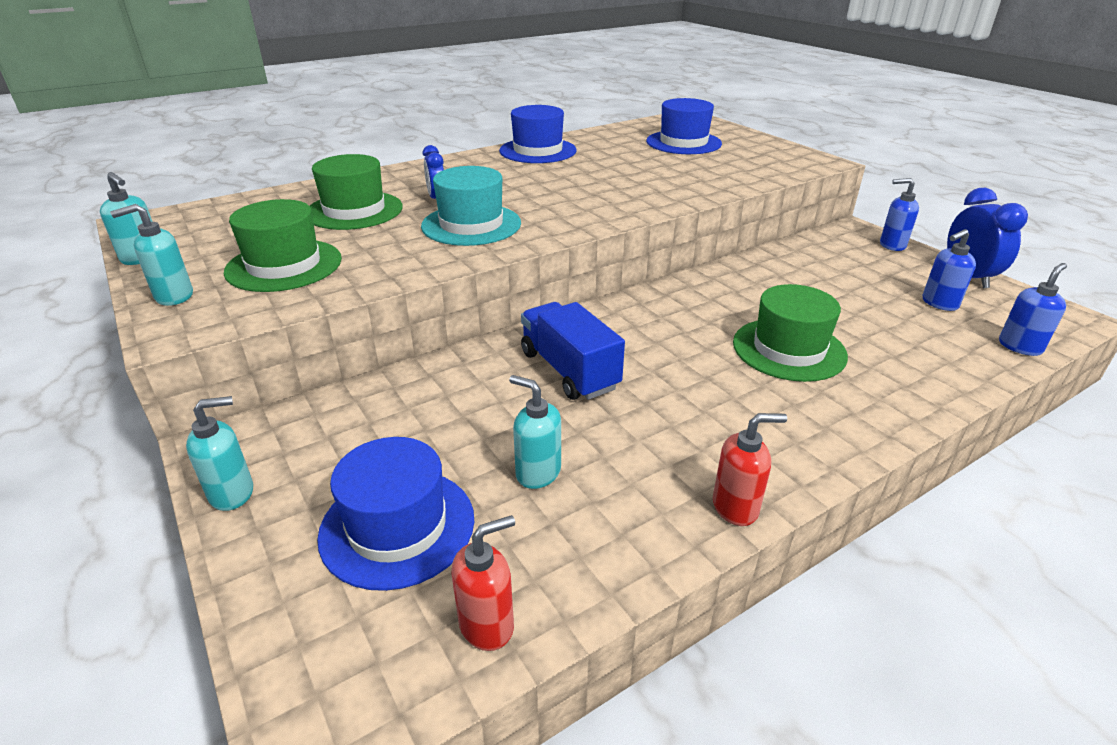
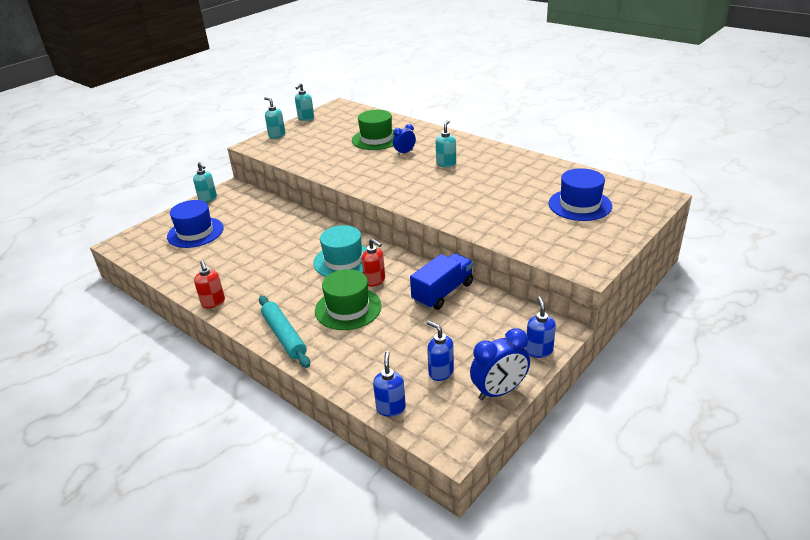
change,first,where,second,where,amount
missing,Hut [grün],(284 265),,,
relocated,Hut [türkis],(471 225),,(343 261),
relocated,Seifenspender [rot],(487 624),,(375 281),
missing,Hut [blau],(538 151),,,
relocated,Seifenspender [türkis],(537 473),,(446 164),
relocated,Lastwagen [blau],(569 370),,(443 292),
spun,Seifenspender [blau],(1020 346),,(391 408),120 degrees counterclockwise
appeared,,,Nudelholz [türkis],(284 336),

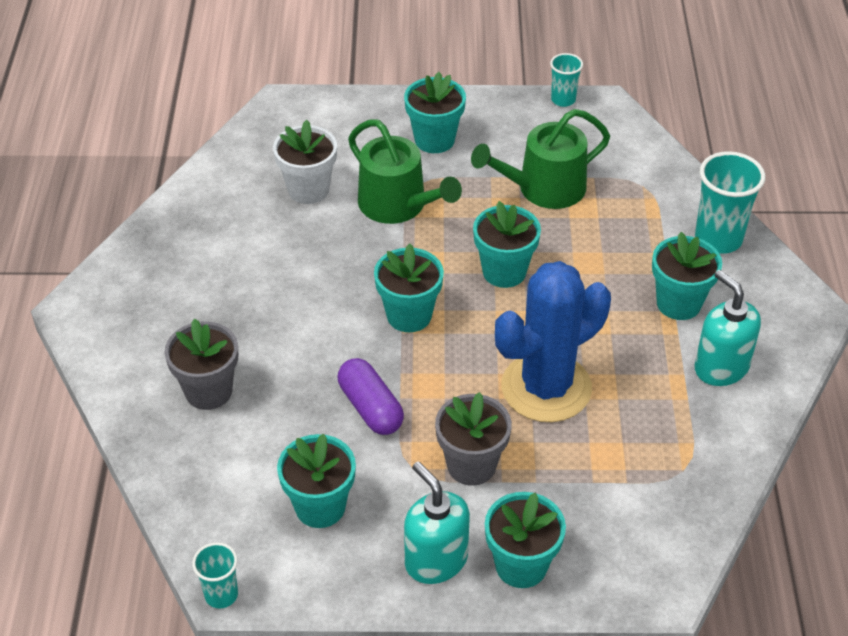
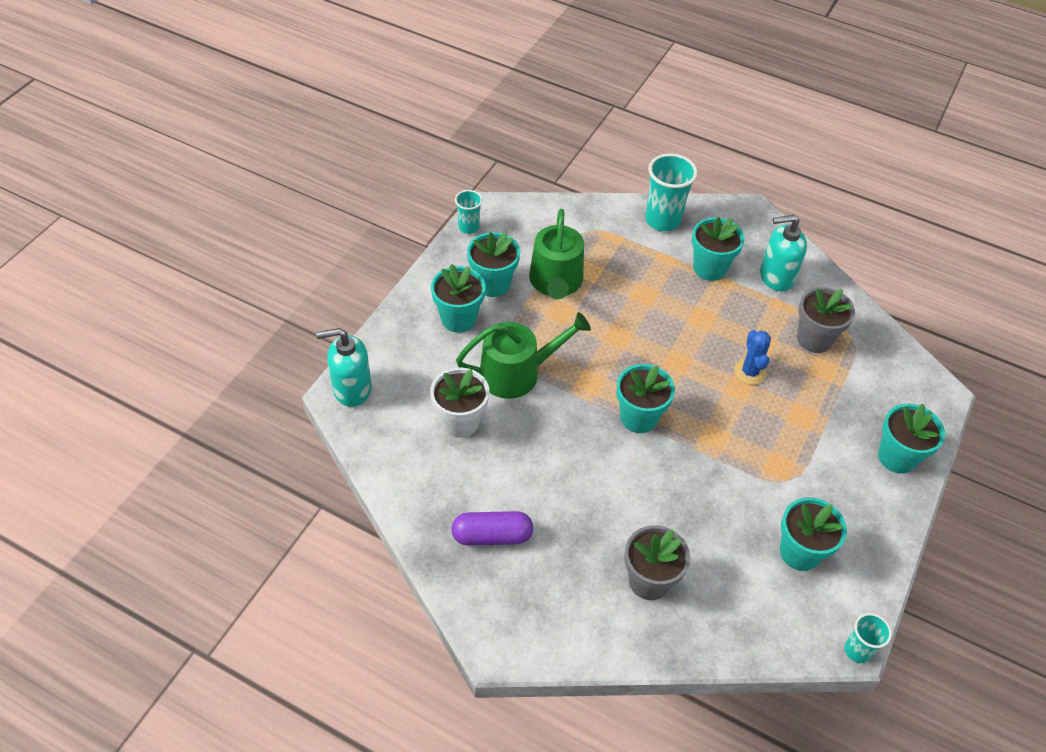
change,first,where,second,where,amount
relocated,Kapsel [lila],(370 408),,(492 536),
relocated,Seifenspender [türkis],(436 560),,(351 389),
relocated,Blumentopf [grau],(471 465),,(814 339),
relocated,Blumentopf [türkis],(504 271),,(493 284),
size,Kaktus [blau],(546 388),,(749 372),x0.46

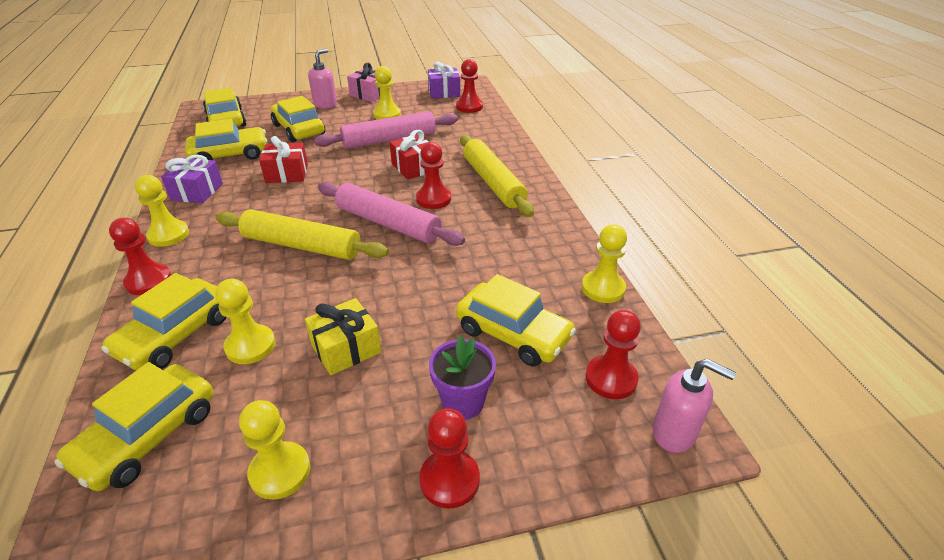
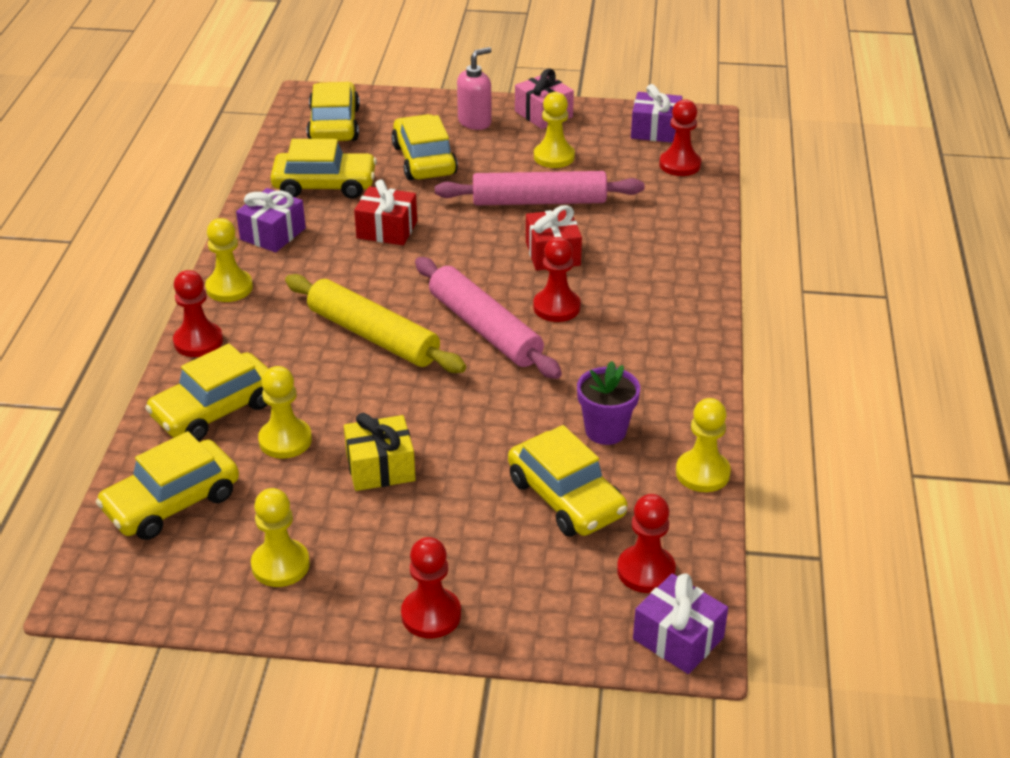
change,first,where,second,where,amount
relocated,Blumentopf [lila],(463 402),,(605 431),
missing,Nudelholz [gelb],(493 182),,,
exchanged,Seifenspender [rosa],(674 433),Geschenk [lila],(678 638),

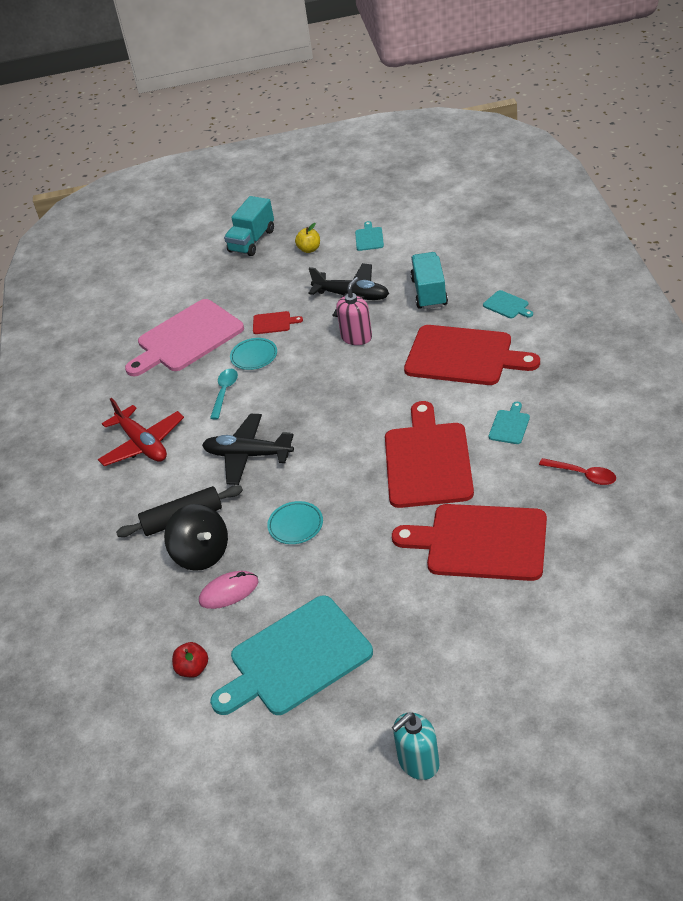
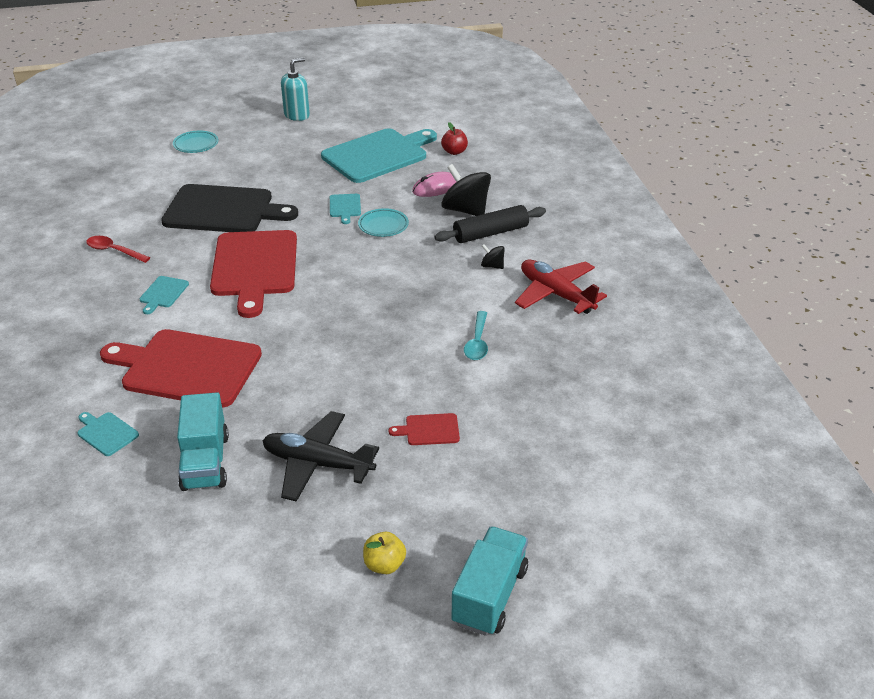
change,first,where,second,where,amount
missing,Schneidebrett [rosa],(187 338),,,
missing,Flugzeug [schwarz],(248 455),,,
relocated,Teller [türkis],(254 356),,(196 144),
missing,Seifenspender [rosa],(356 337),,,
relocated,Schneidebrett [türkis],(369 238),,(345 207),
colour,Schneidebrett [rot],(480 542),Schneidebrett [schwarz],(223 210),
appeared,,,Kreisel [schwarz],(492 266),

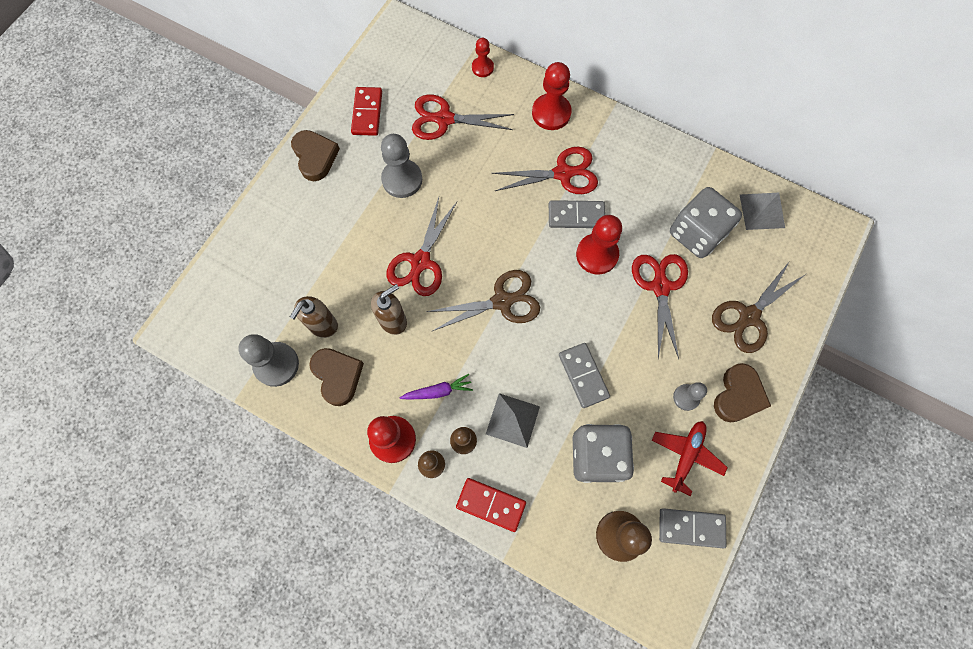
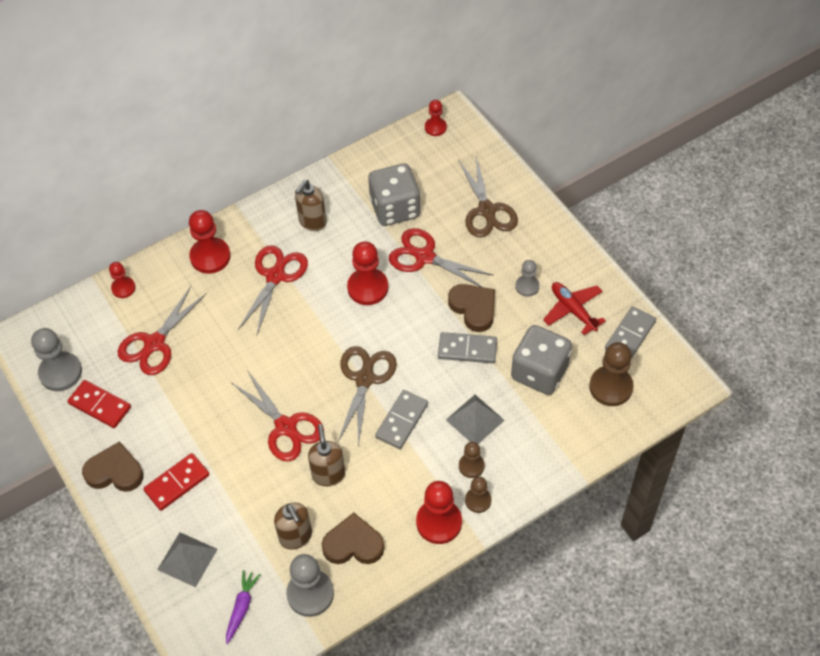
change,first,where,second,where,amount
relocated,Bauer [grau],(402 179),,(60 372),
relocated,Karotte [lila],(438 391),,(241 608),
relocated,Dominostein [rot],(491 504),,(177 483),
relocated,Dominostein [grau],(576 215),,(401 421),
relocated,Herz [braun],(738 395),,(473 308),
relocated,Pyramide [grau],(762 211),,(187 559),
appeared,,,Seifenspender [braun],(312 222),
appeared,,,Bauer [rot],(435 127),

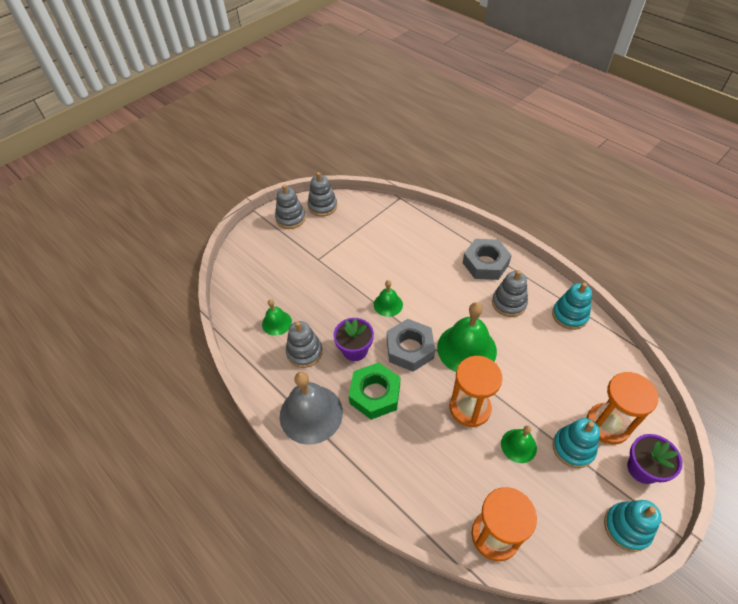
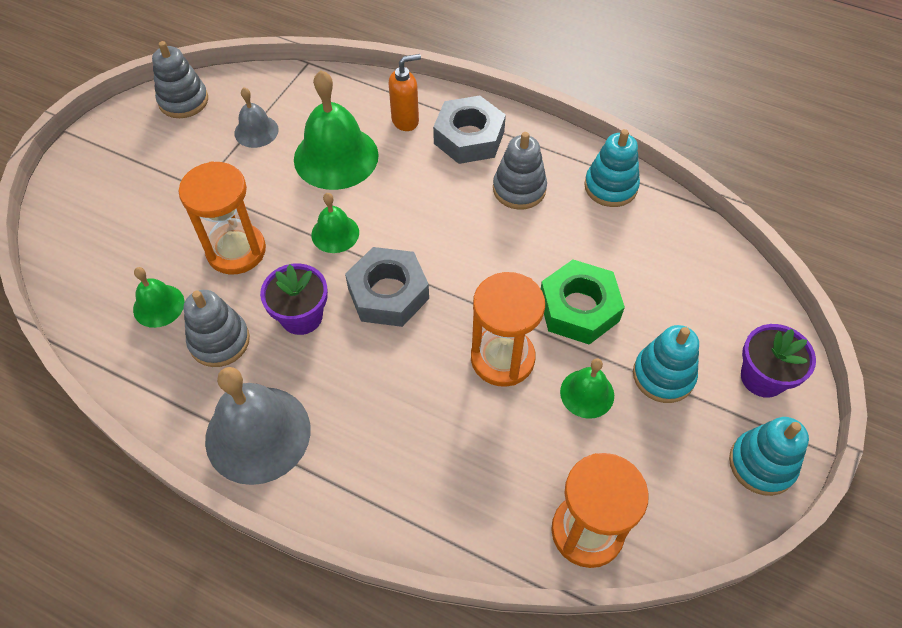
change,first,where,second,where,amount
missing,Stapelspielzeug [grau],(290 218),,,
relocated,Sechskantmutter [grün],(375 394),,(579 308),
relocated,Glocke [grün],(466 349),,(336 157),
relocated,Sanduhr [orange],(607 424),,(236 251),
appeared,,,Glocke [grau],(256 131),
appeared,,,Seifenspender [orange],(405 120),

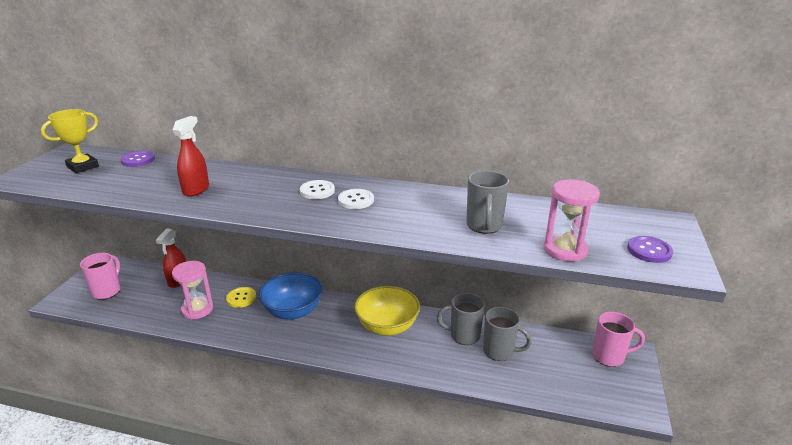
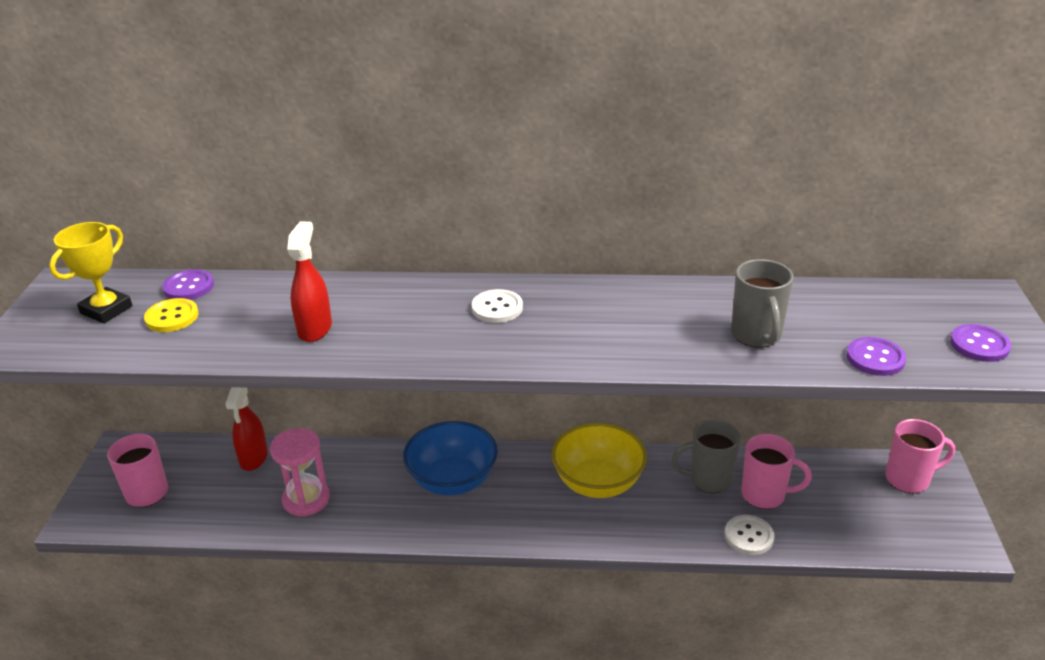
change,first,where,second,where,amount
relocated,Knopf [gelb],(241 298),,(172 317),
relocated,Knopf [weiß],(356 200),,(749 536),
colour,Tasse [grau],(499 351),Tasse [rosa],(765 495),
exchanged,Sanduhr [rosa],(565 250),Knopf [lila],(875 358),

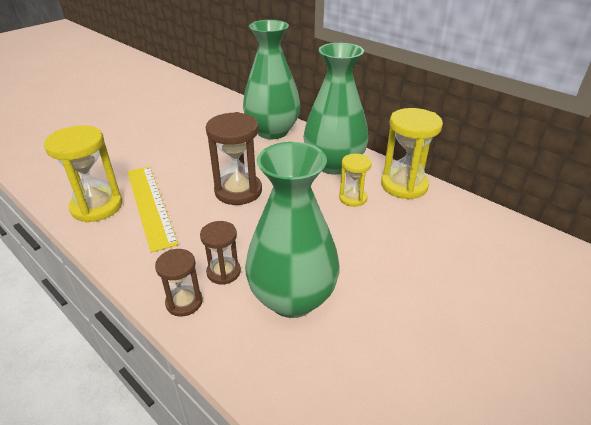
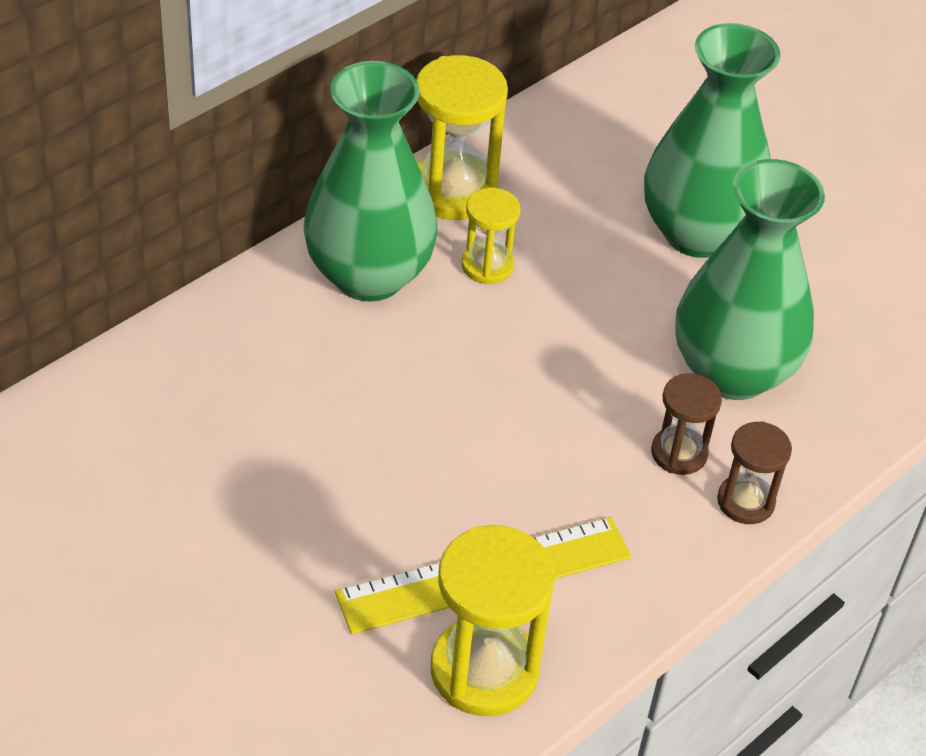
change,first,where,second,where,amount
missing,Sanduhr [braun],(238 191),,,
relocated,Vase [grün],(272 131),,(698 233),

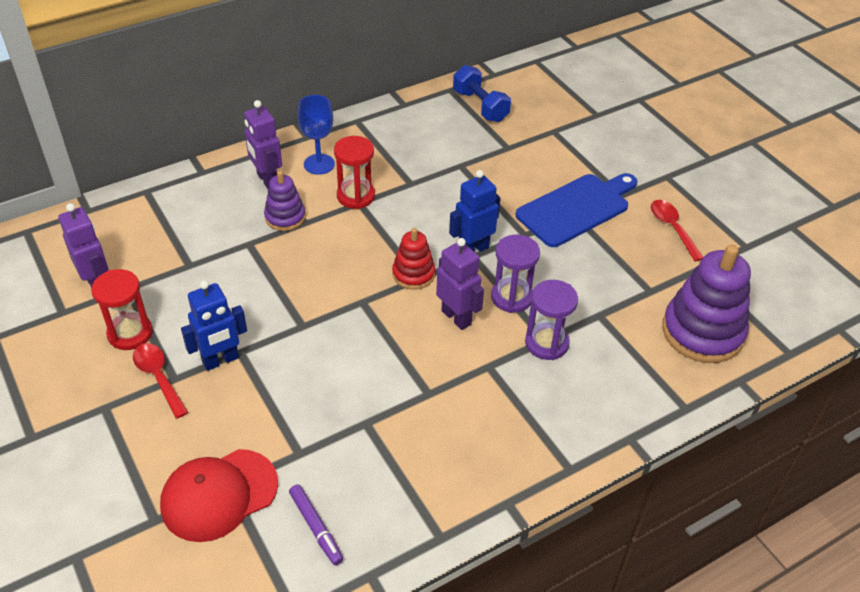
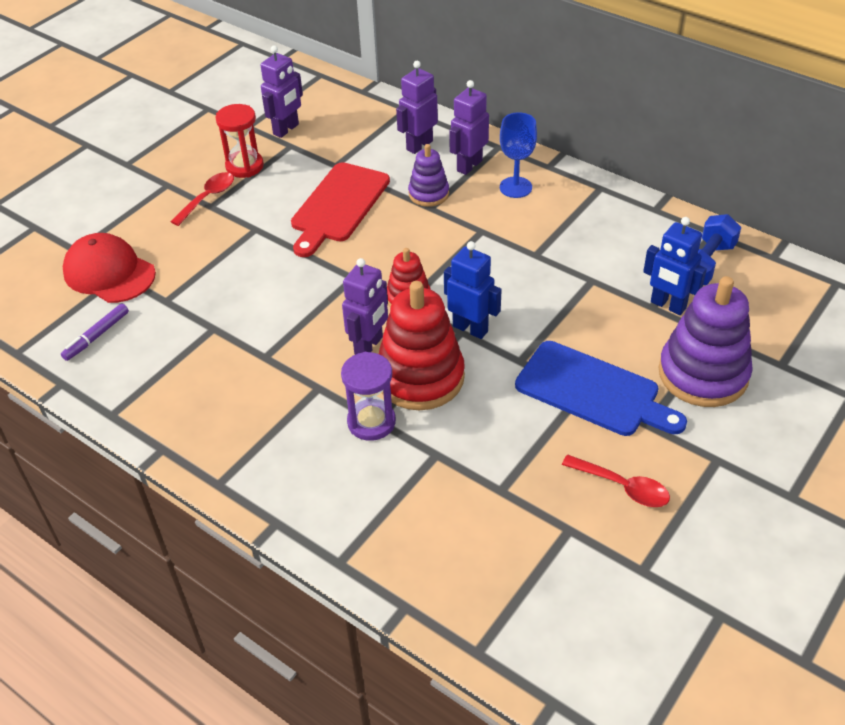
change,first,where,second,where,amount
relocated,Roboter [blau],(221 360),,(668 305),
missing,Sanduhr [rot],(356 196),,,
exchanged,Sanduhr [lila],(511 297),Stapelspielzeug [rot],(420 377),
spun,Löffel [rot],(672 228),,(622 487),75 degrees clockwise
relocated,Stapelspielzeug [lila],(702 332),,(703 374),
appeared,,,Schneidebrett [rot],(338 206),
appeared,,,Roboter [lila],(419 145),

